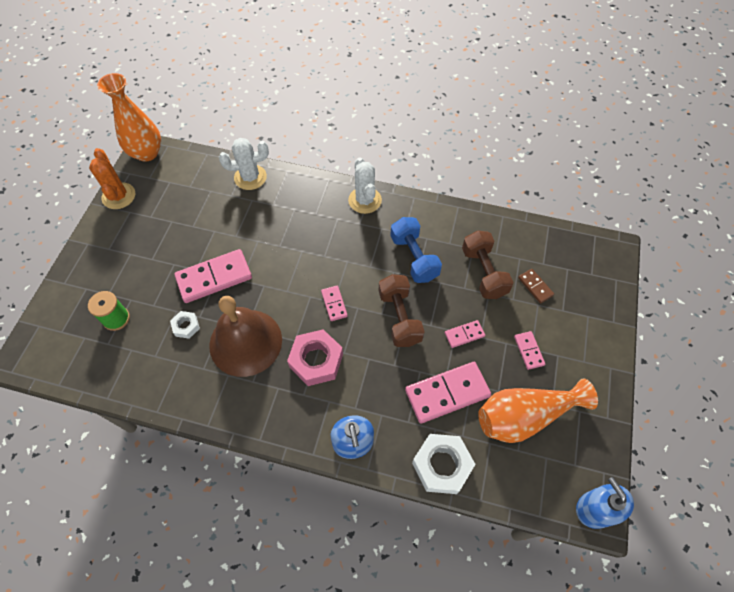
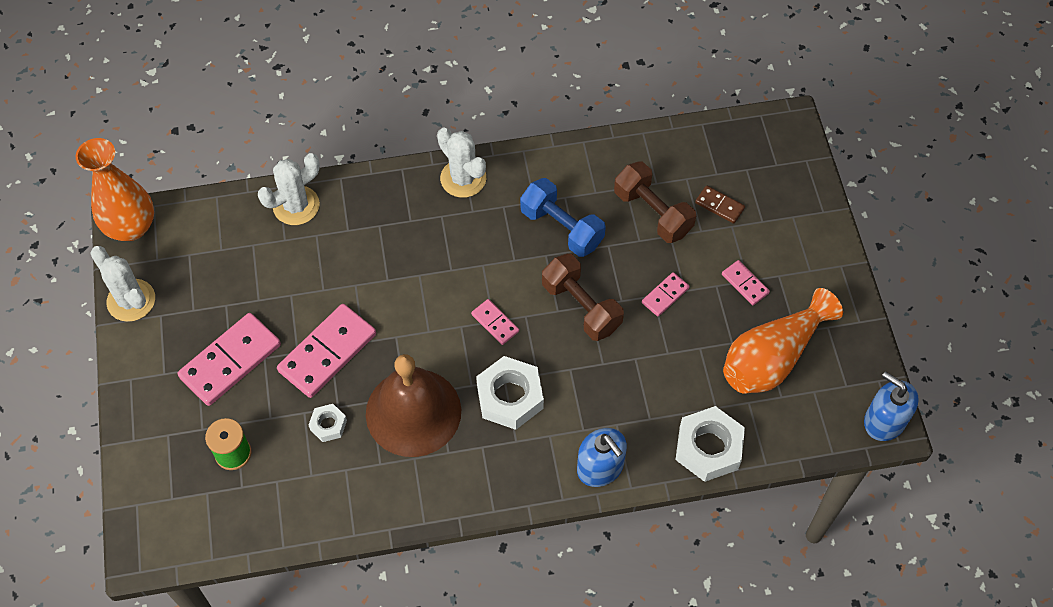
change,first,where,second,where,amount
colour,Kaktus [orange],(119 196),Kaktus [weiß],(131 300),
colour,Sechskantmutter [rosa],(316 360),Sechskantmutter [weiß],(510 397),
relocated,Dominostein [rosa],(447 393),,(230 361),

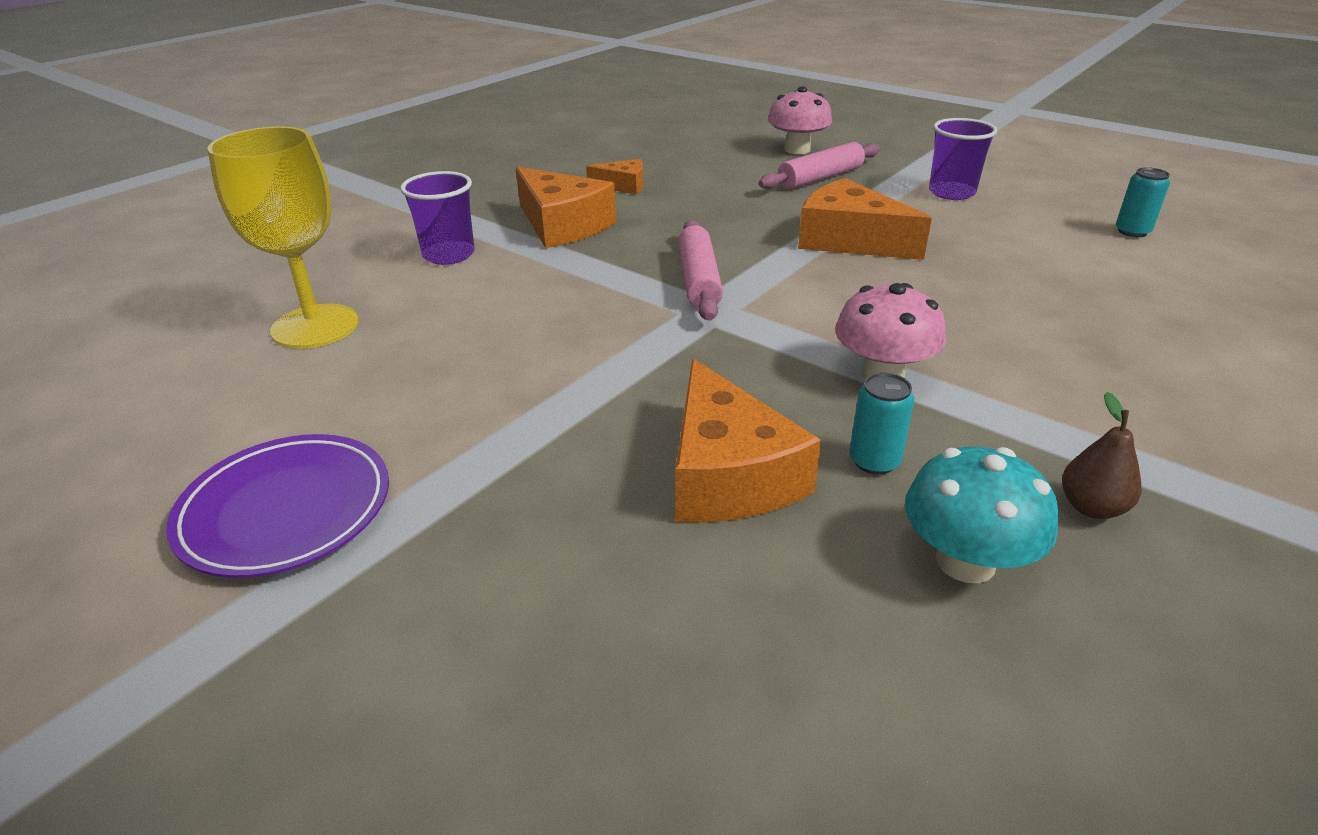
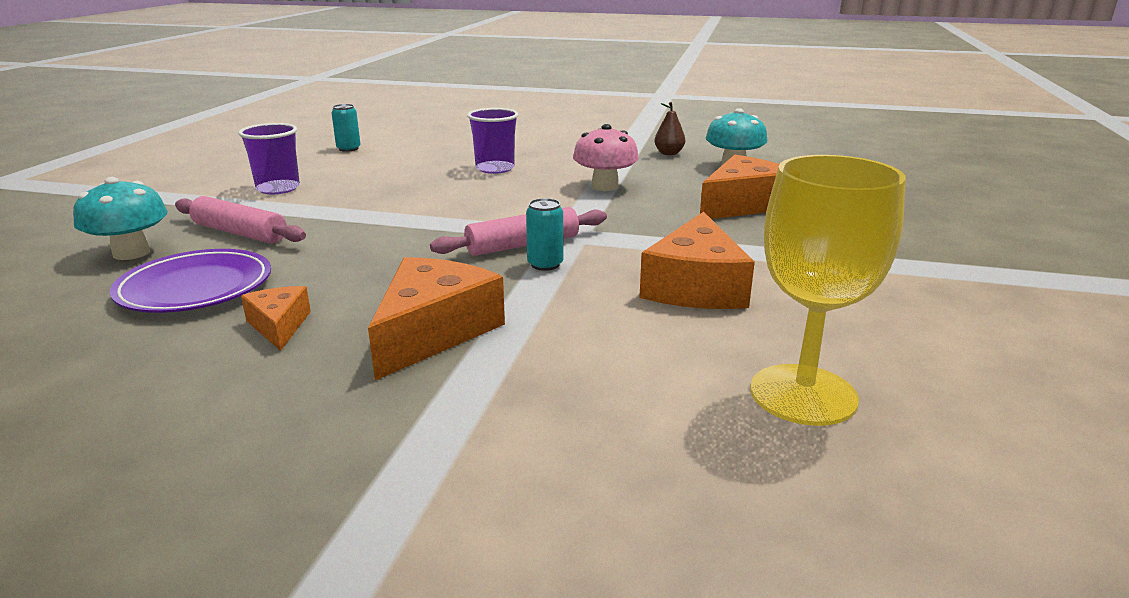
change,first,where,second,where,amount
relocated,Teller [lila],(286 510),,(195 288),
relocated,Becher [lila],(448 255),,(495 168),
colour,Pilz [rosa],(797 150),Pilz [türkis],(131 253),
relocated,Käse [orange],(849 240),,(695 286),
relocated,Dose [türkis],(874 461),,(545 264),

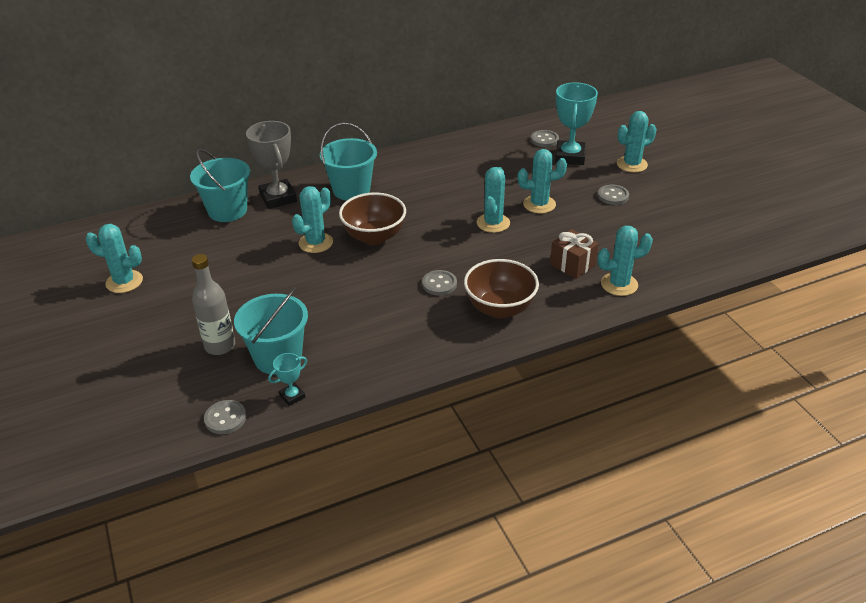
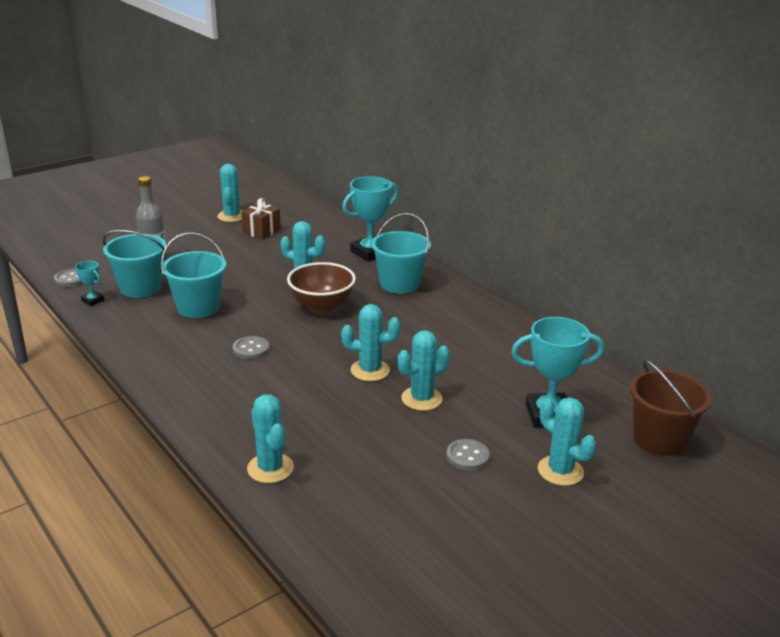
change,first,where,second,where,amount
relocated,Eimer [türkis],(227 211),,(198 307),
colour,Pokal [grau],(278 198),Pokal [türkis],(370 252),
missing,Schüssel [braun],(500 308),,,
spun,Kaktus [türkis],(539 204),,(421 399),75 degrees clockwise
missing,Knopf [grau],(544 140),,,
relocated,Geschenk [braun],(572 265),,(261 231),
appeared,,,Eimer [braun],(659 439),

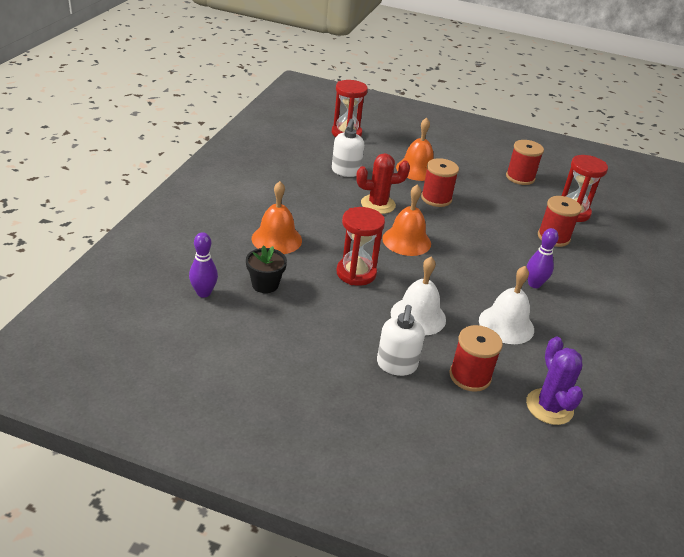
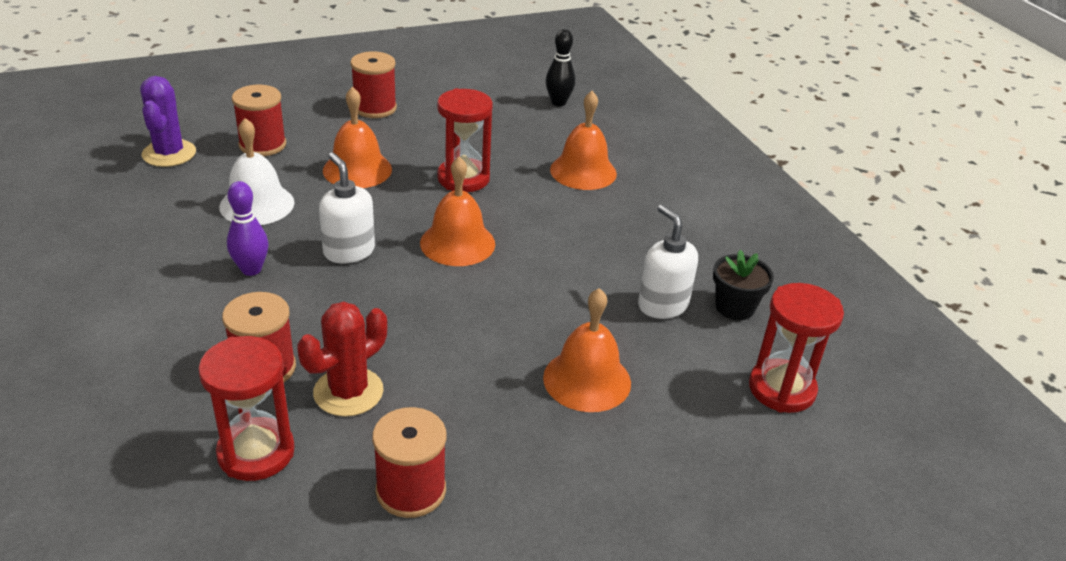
change,first,where,second,where,amount
colour,Bowlingkegel [lila],(203 293),Bowlingkegel [schwarz],(558 102),
relocated,Blumentopf [schwarz],(265 284),,(734 307),
relocated,Kaktus [rot],(378 204),,(348 392),
relocated,Seifenspender [weiß],(396 365),,(349 251),
colour,Glocke [weiß],(418 316),Glocke [orange],(357 169),
relocated,Garnrolle [rot],(436 198),,(375 108),
spun,Kaktus [lila],(549 407),,(169 153),45 degrees clockwise

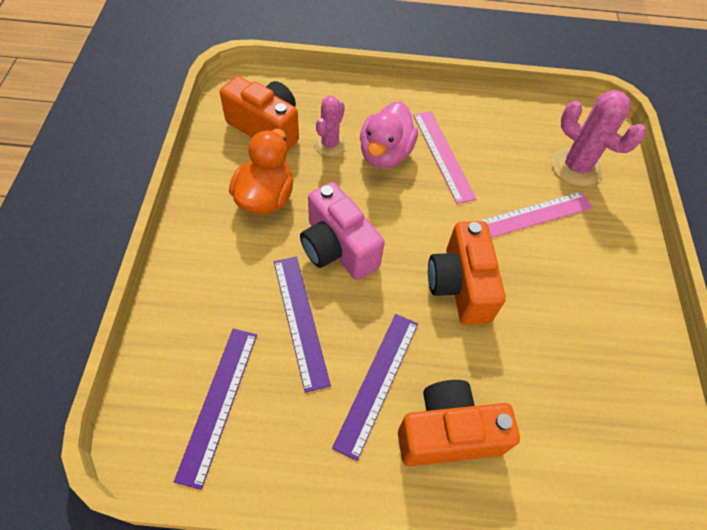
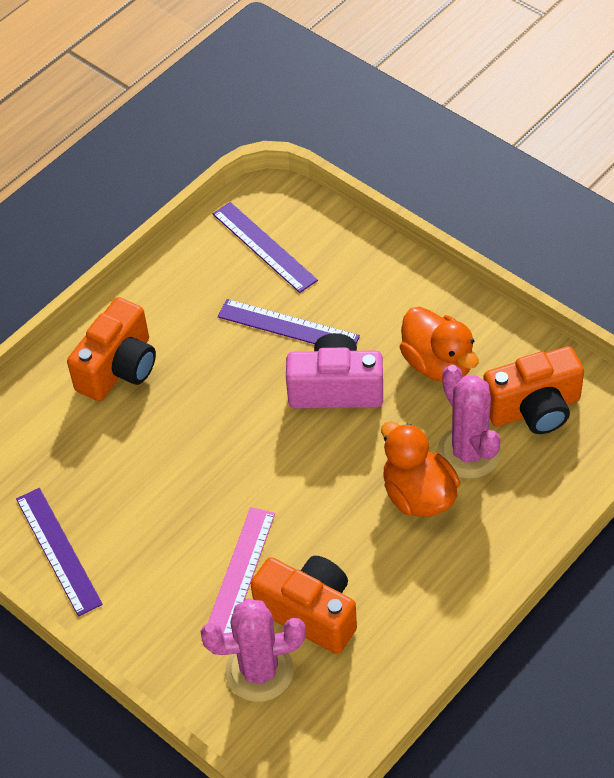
change,first,where,second,where,amount
size,Kaktus [rosa],(330 144),,(468 453),x1.57
relocated,Lineal [lila],(377 382),,(58 551),
colour,Ente [rosa],(385 154),Ente [orange],(418 495),
missing,Lineal [rosa],(443 155),,,
relocated,Kamera [orange],(460 285),,(310 613),

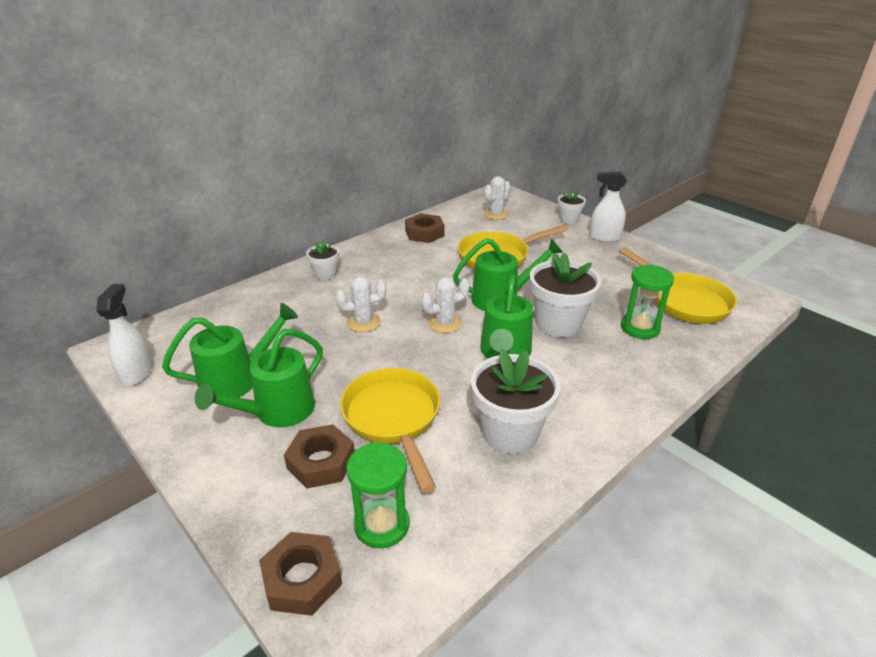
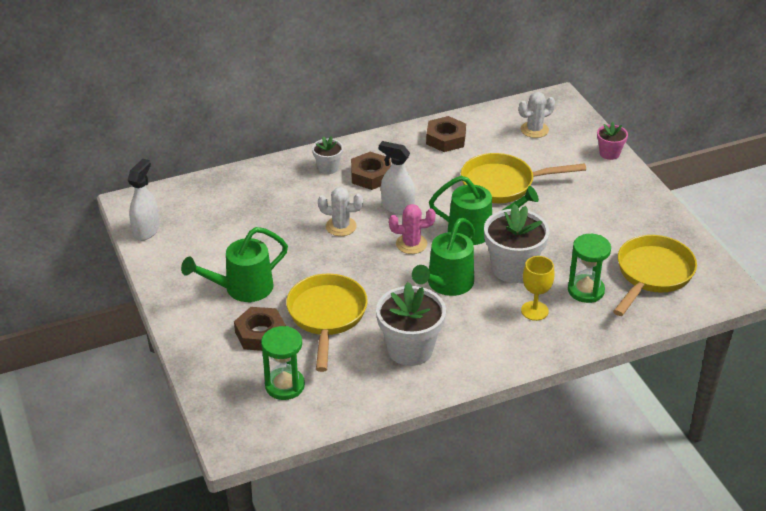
change,first,where,second,where,amount
missing,Gießkanne [grün],(237 379),,,
relocated,Sechskantmutter [braun],(302 579),,(371 175),
colour,Kaktus [weiß],(445 323),Kaktus [rosa],(411 244),
colour,Blumentopf [weiß],(569 219),Blumentopf [rosa],(609 153),
relocated,Sprühflasche [weiß],(604 238),,(397 207),
spun,Pfanne [gelb],(684 301),,(652 274),135 degrees counterclockwise
appeared,,,Kelch [gelb],(534 311),

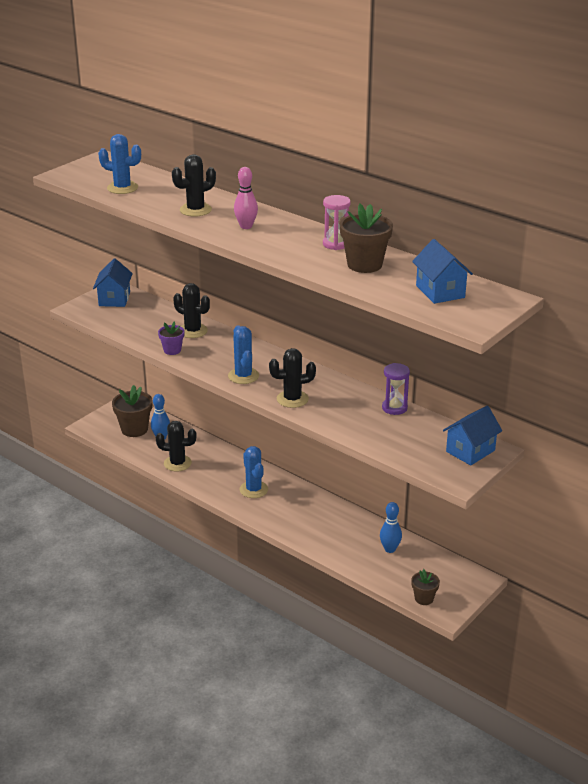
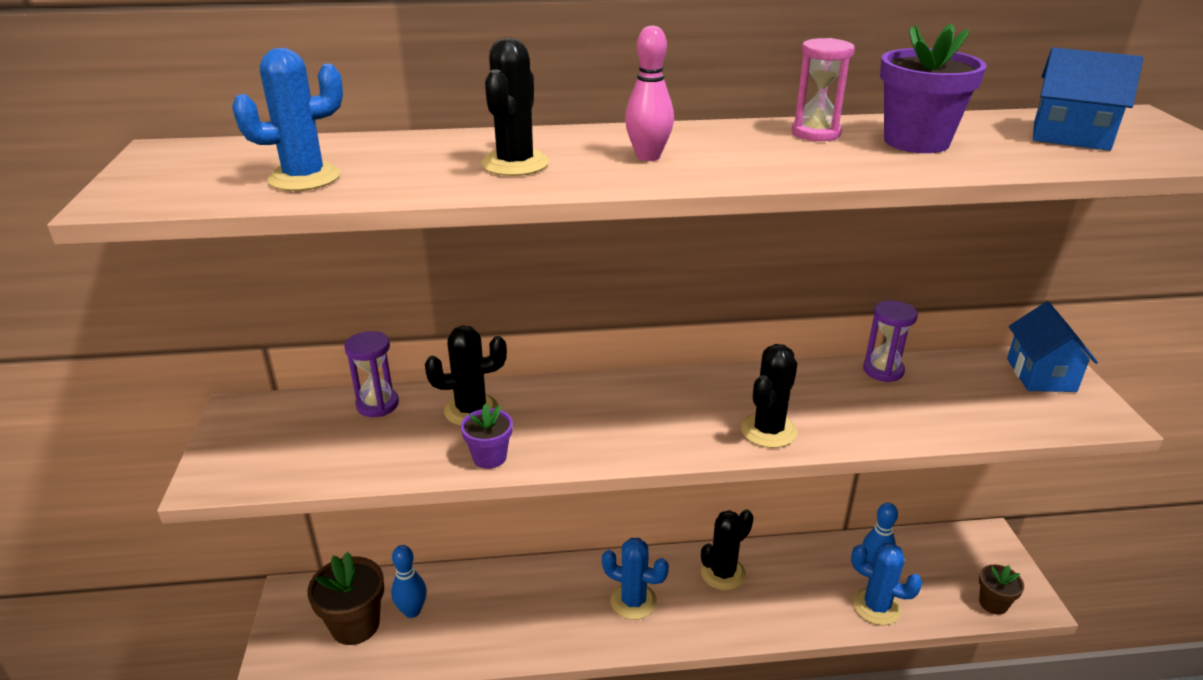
change,first,where,second,where,amount
missing,Haus [blau],(114 299),,,
relocated,Kaktus [schwarz],(177 463),,(723 573),
relocated,Kaktus [blau],(243 376),,(876 606),
colour,Blumentopf [braun],(364 264),Blumentopf [lila],(916 142),
appeared,,,Sanduhr [lila],(377 404),

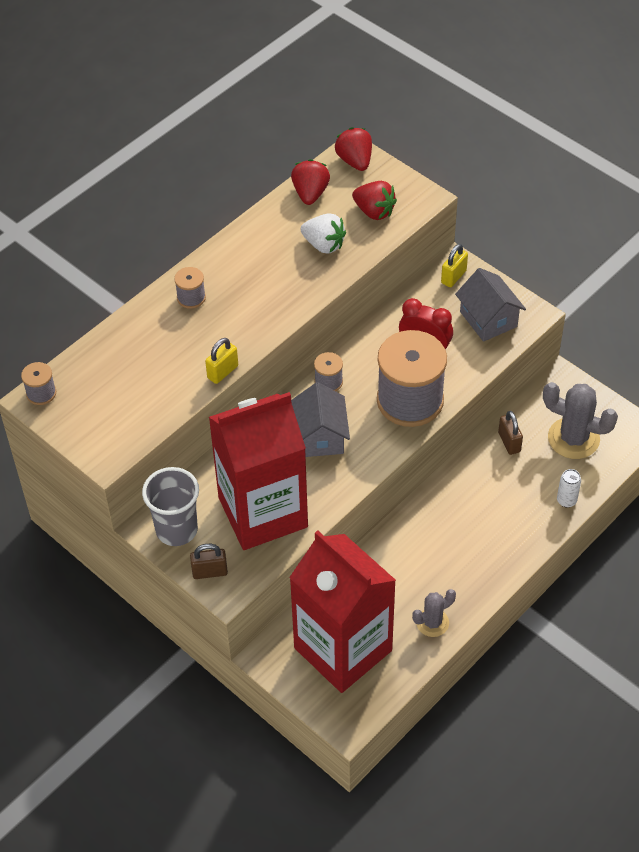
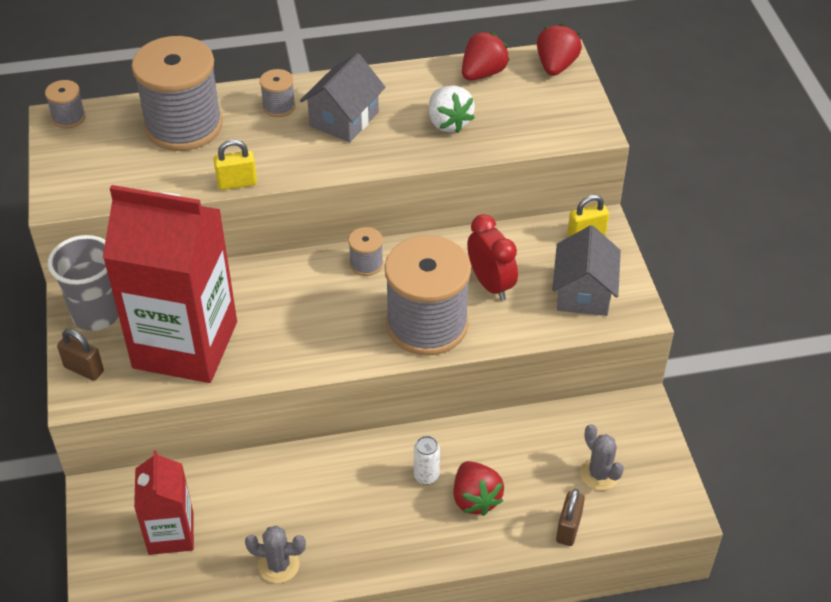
change,first,where,second,where,amount
size,Getränkekarton [rot],(343 649),,(171 533),x0.52
relocated,Haus [grau],(320 436),,(344 119),
relocated,Erdbeere [rot],(374 211),,(475 499),
relocated,Vorhängeschloss [braun],(509 442),,(568 528),
size,Kaktus [grau],(573 438),,(599 474),x0.59
relocated,Dose [weiß],(566 500),,(426 476),
appeared,,,Garnrolle [grau],(183 126),

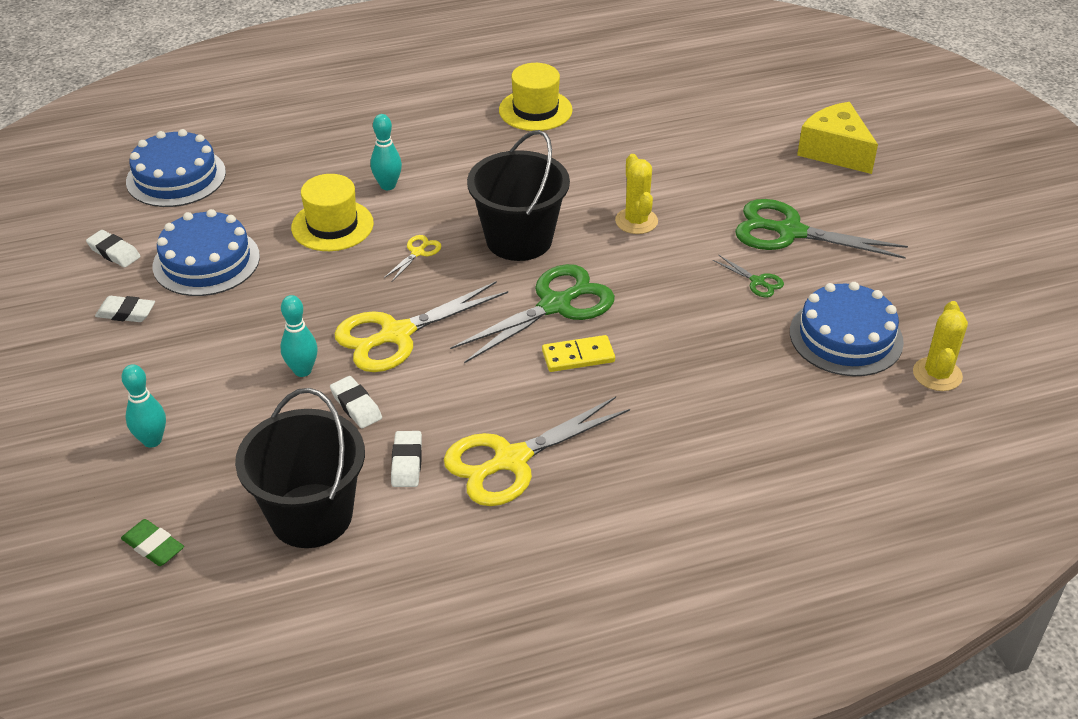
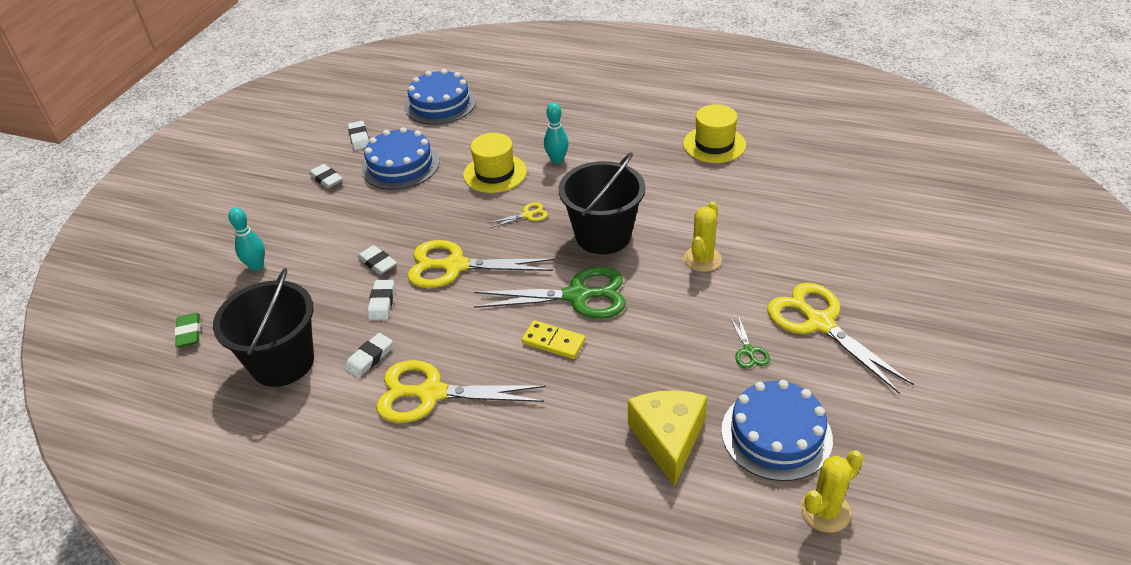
change,first,where,second,where,amount
exchanged,Bowlingkegel [türkis],(302 370),Radiergummi [weiß],(377 263),
colour,Schere [grün],(790 232),Schere [gelb],(819 323),
relocated,Käse [gelb],(835 151),,(668 439),

